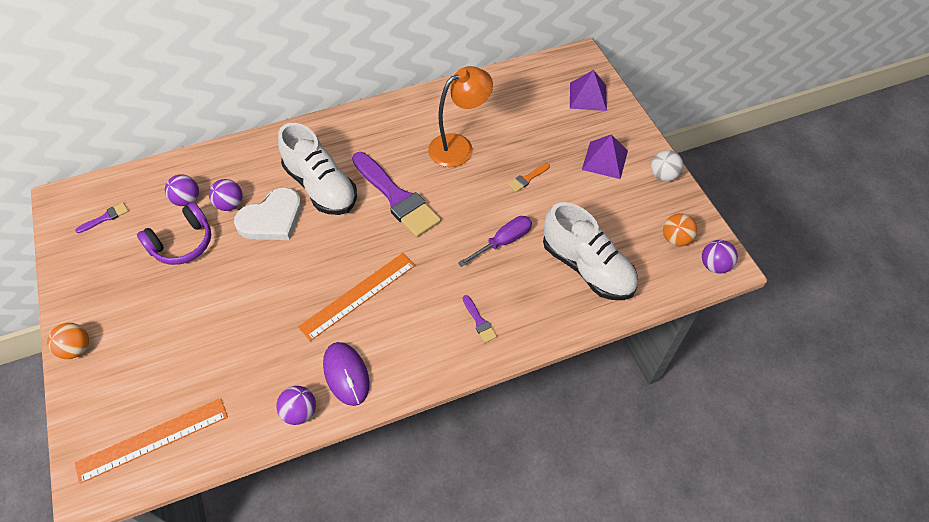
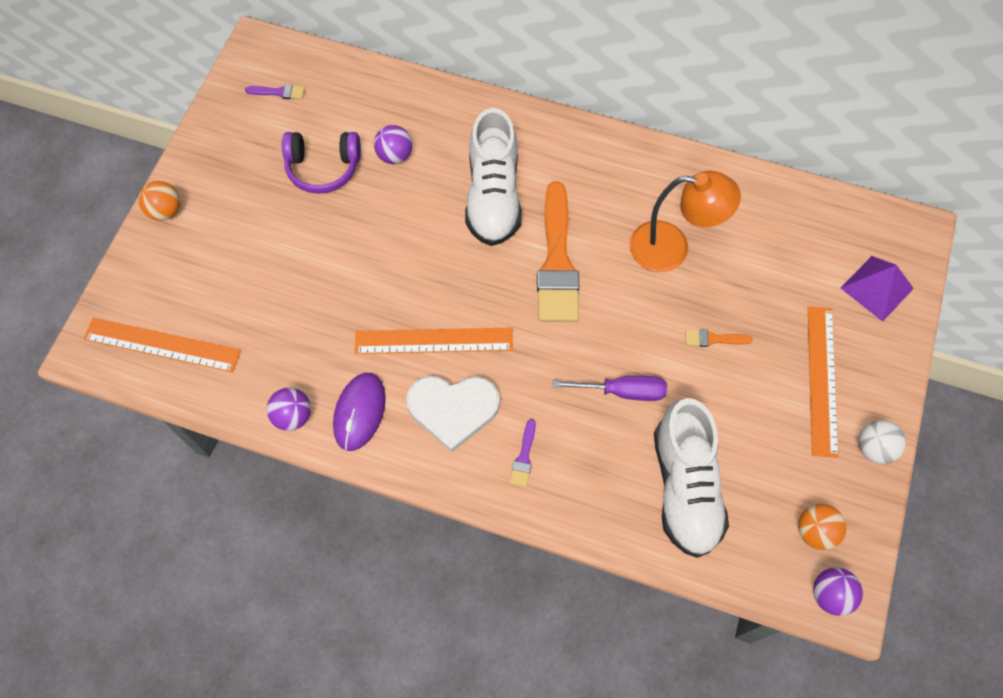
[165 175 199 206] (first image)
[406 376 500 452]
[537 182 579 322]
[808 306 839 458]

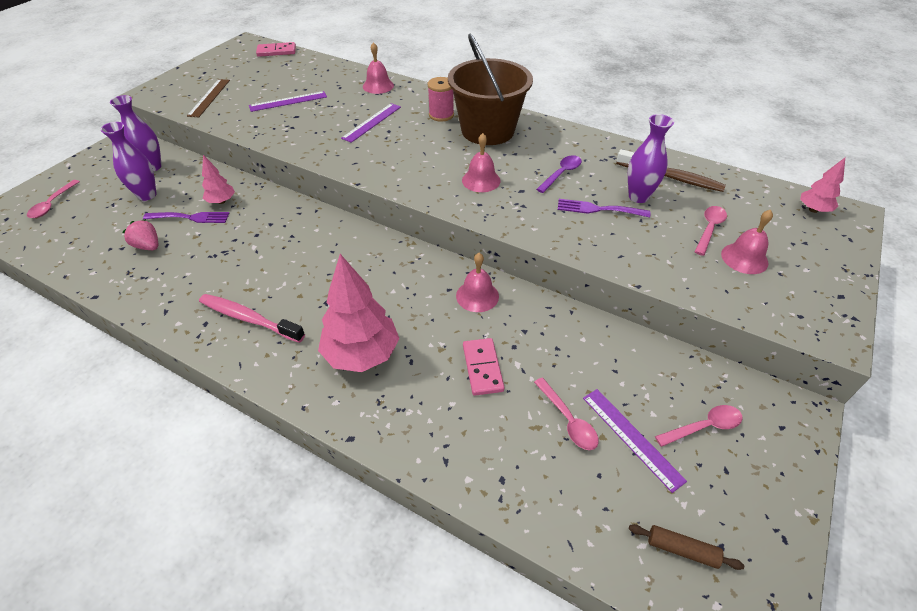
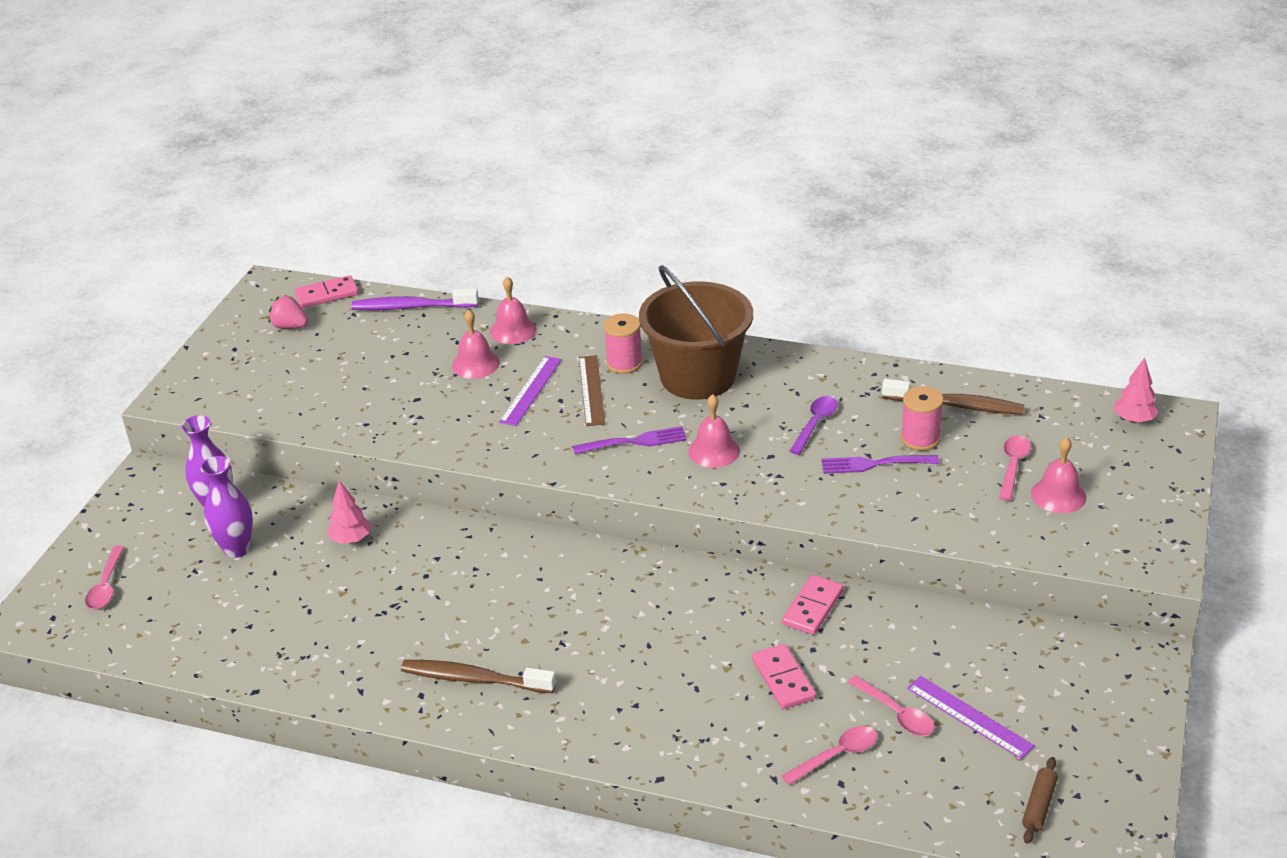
[268 295 308 329]
[573 426 687 454]
[579 355 605 426]
[401 660 556 693]
[249 91 327 112] (first image)
[318 254 400 372] (first image)
[452 310 500 379]
[901 386 943 451]
[1022 757 1058 844]
[782 726 877 785]
[351 289 479 310]
[782 575 844 635]

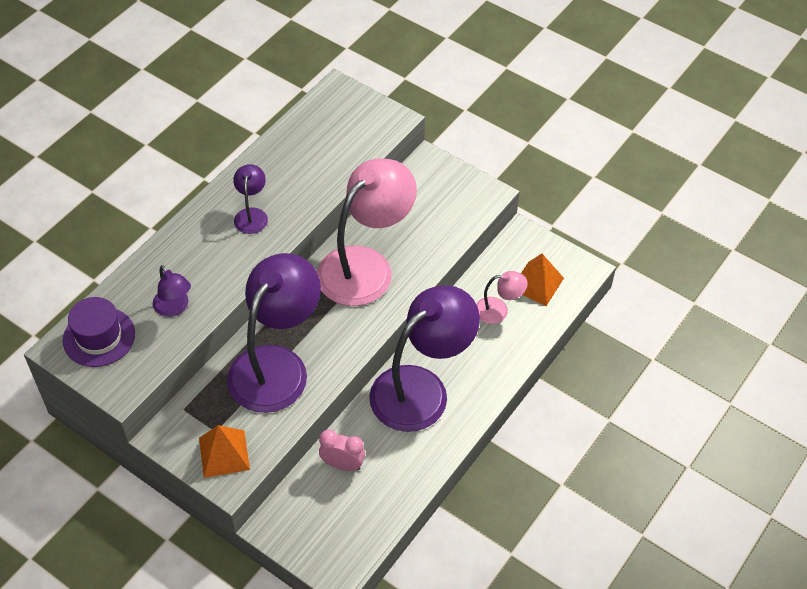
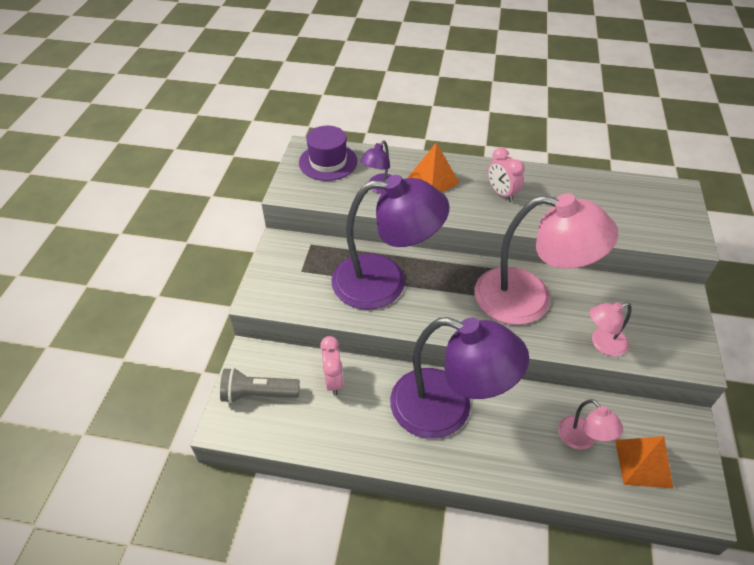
[407 142 459 192]
[488 147 525 202]
[220 368 300 403]
[590 302 632 356]

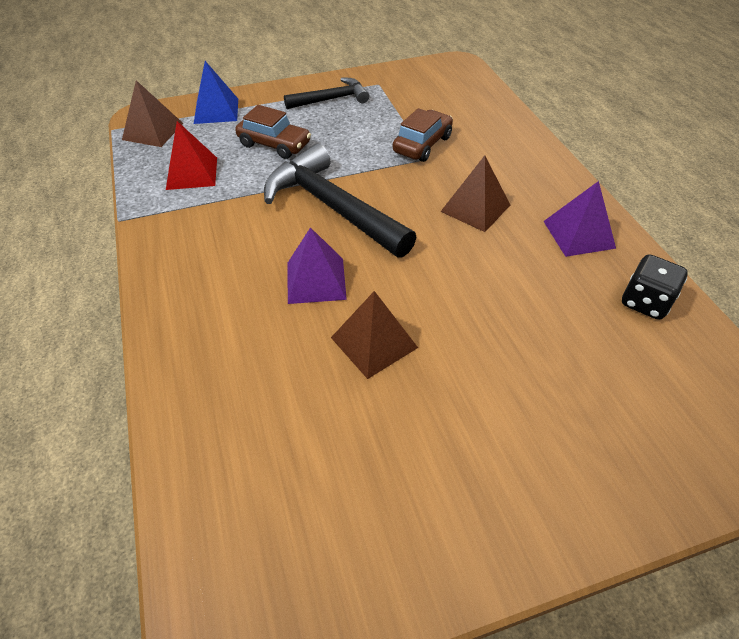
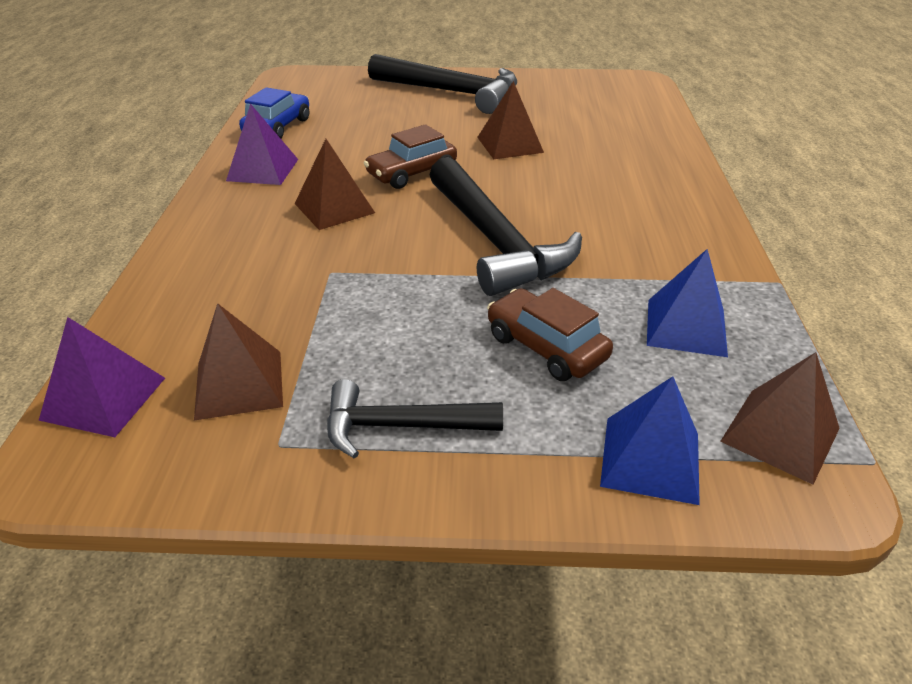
[647 249 728 357]
[39 317 165 437]
[364 124 457 189]
[239 87 309 138]
[194 303 283 421]
[368 54 517 114]

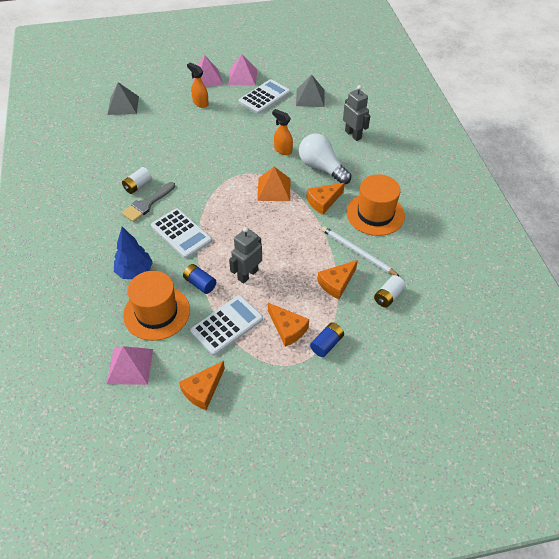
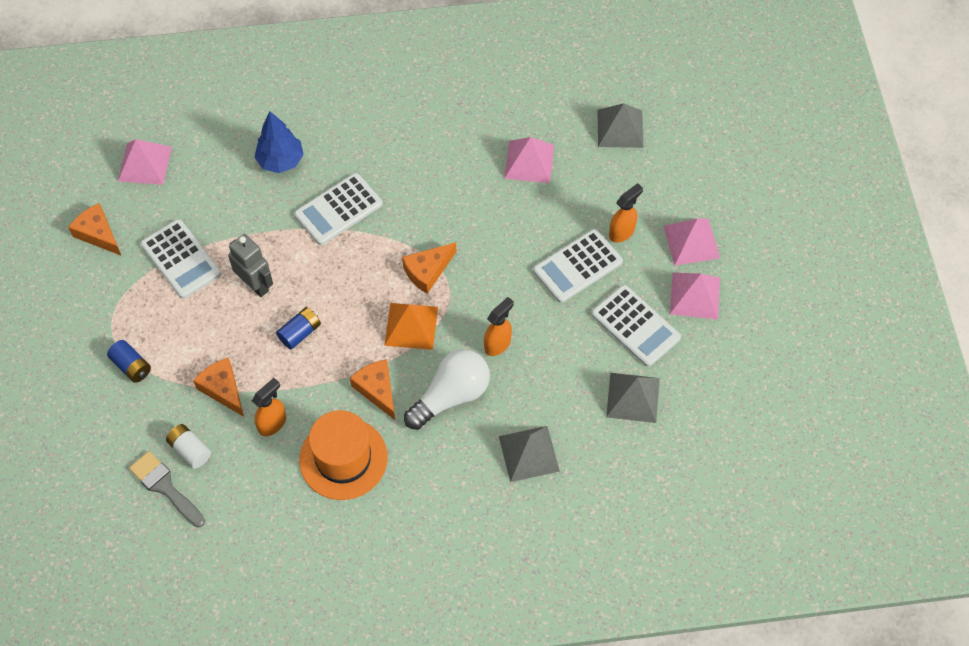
[122 167 152 194] (first image)
[129 451 205 527]
[123 271 190 341] (first image)
[276 307 321 349]
[402 242 456 294]
[252 378 286 436]
[499 426 560 482]
[504 137 554 183]
[533 229 623 303]

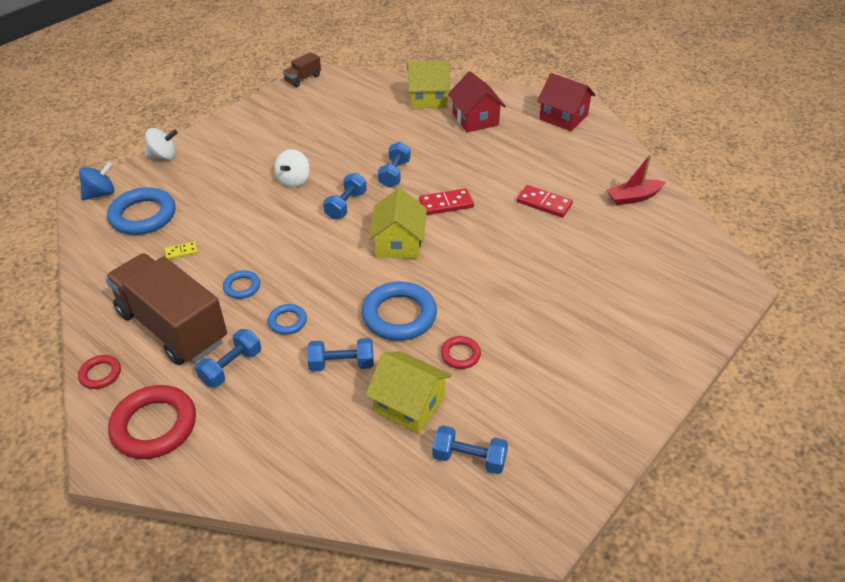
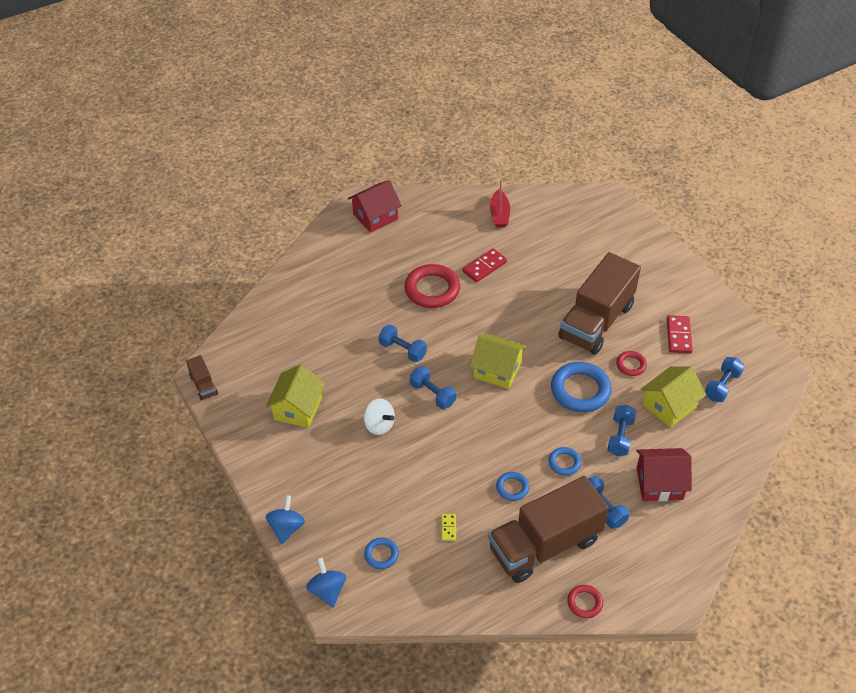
[364 537 399 569]
[404 264 460 308]
[265 495 305 544]
[265 364 325 428]
[667 315 693 354]
[636 448 692 501]
[558 252 641 355]

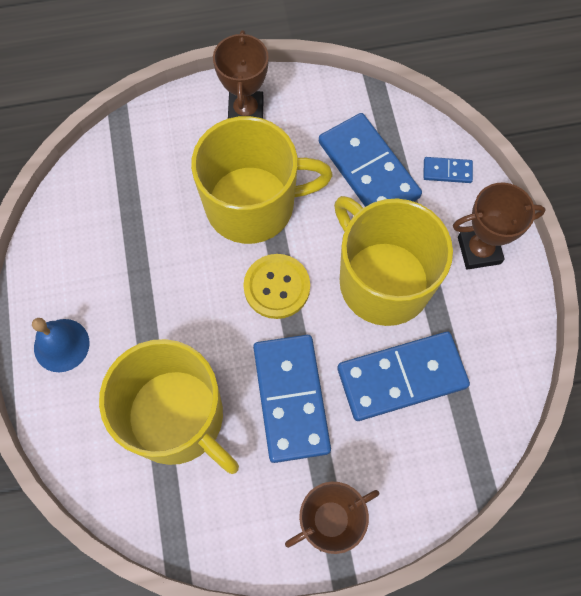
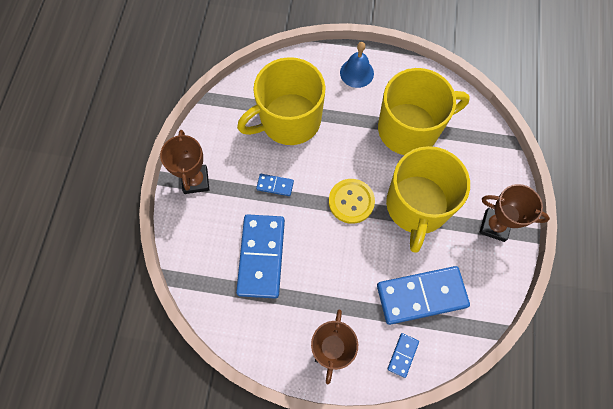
[256 174 294 196]
[378 68 470 155]

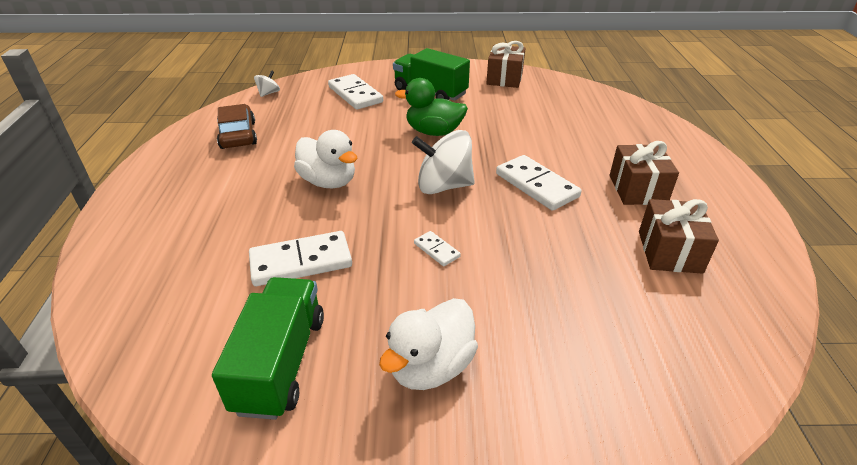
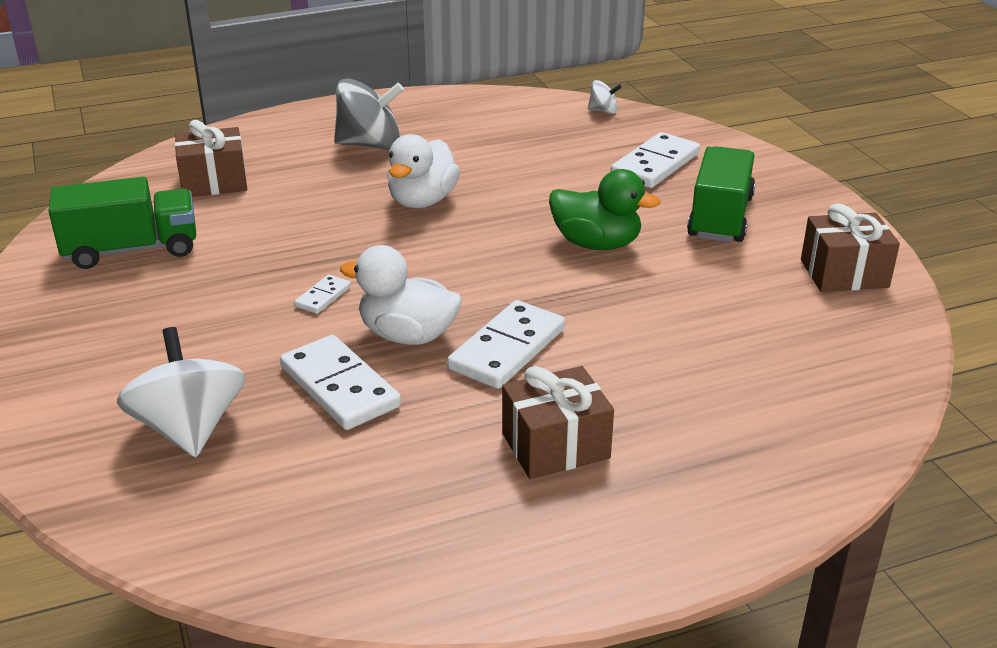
[217 104 257 149] (first image)
[280 335 401 430]
[340 245 462 345]
[549 169 660 250]
[117 327 245 457]
[175 120 247 197]
[334 78 404 150]

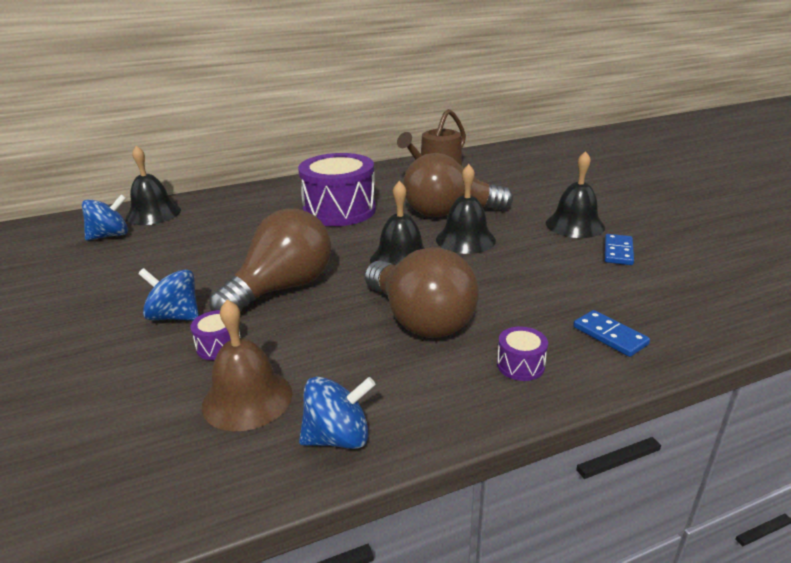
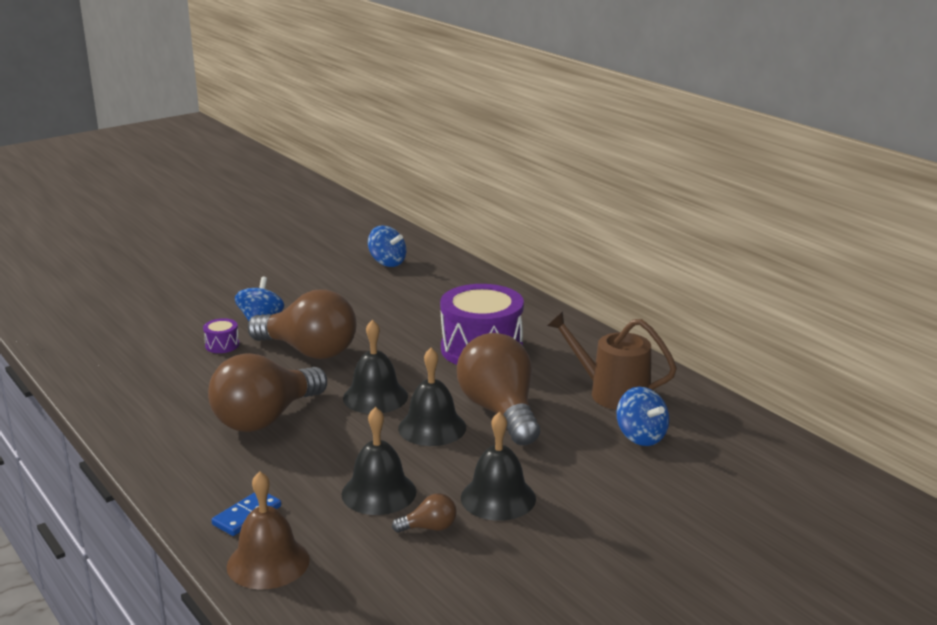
[341 407 417 515]
[227 471 310 589]
[617 387 669 446]
[497 327 548 381] (first image)
[392 493 457 533]

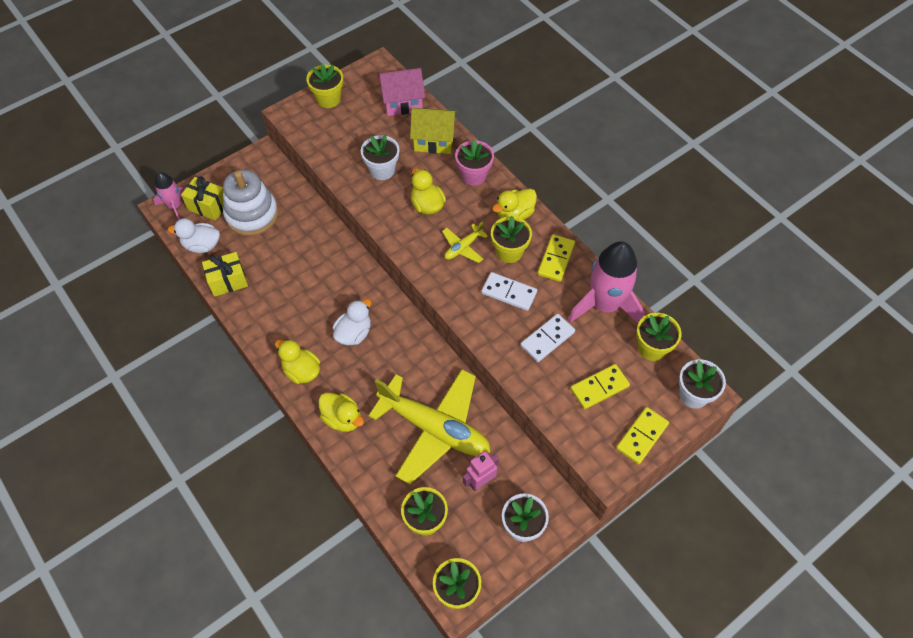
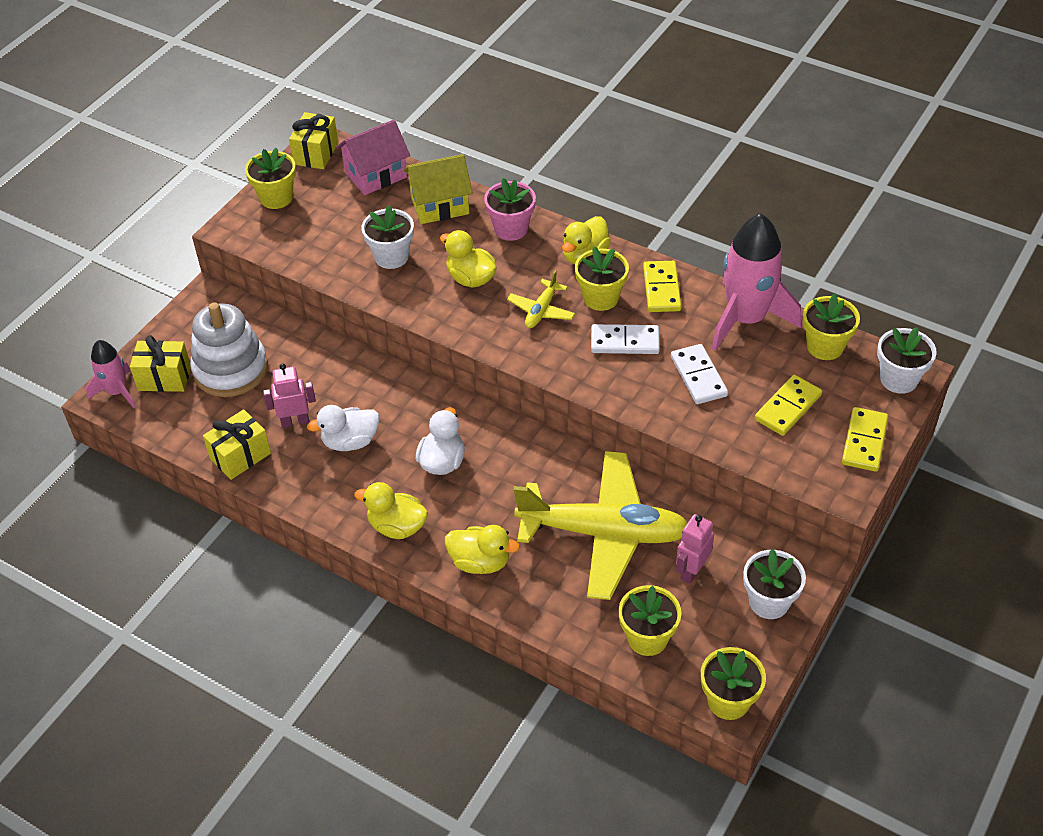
[307 405 379 451]
[671 344 728 404]
[263 364 316 428]
[289 112 338 169]

